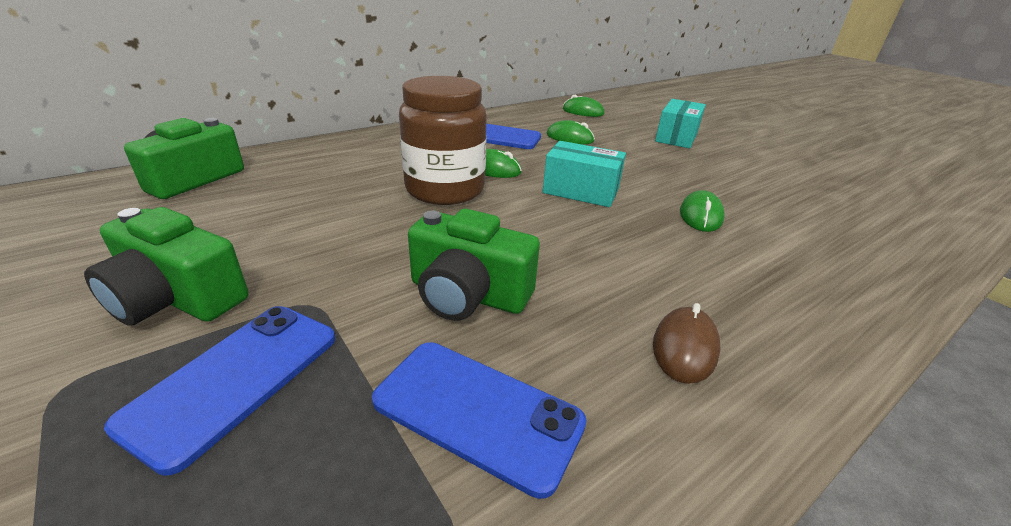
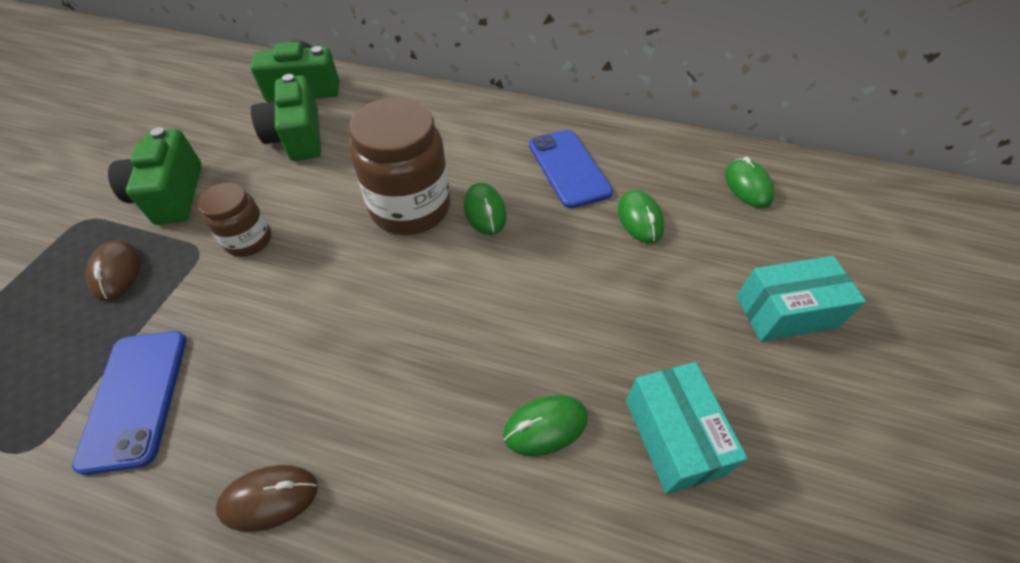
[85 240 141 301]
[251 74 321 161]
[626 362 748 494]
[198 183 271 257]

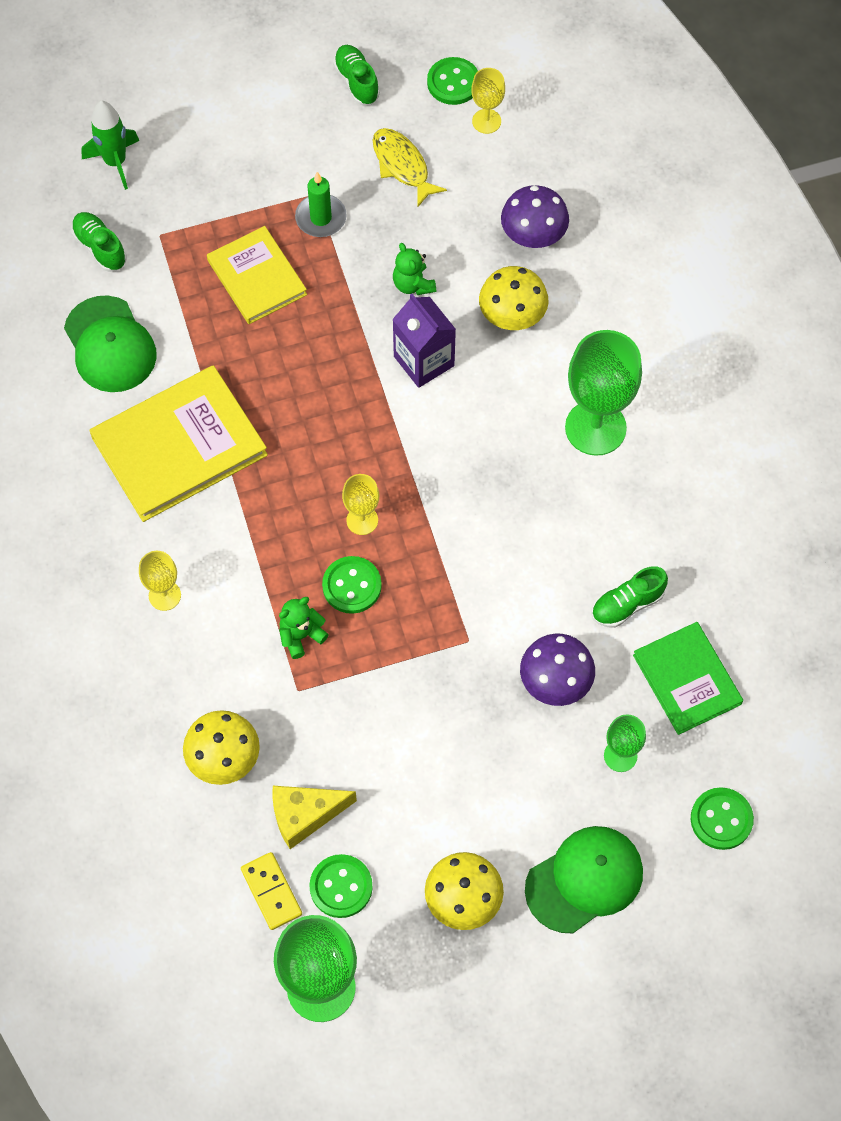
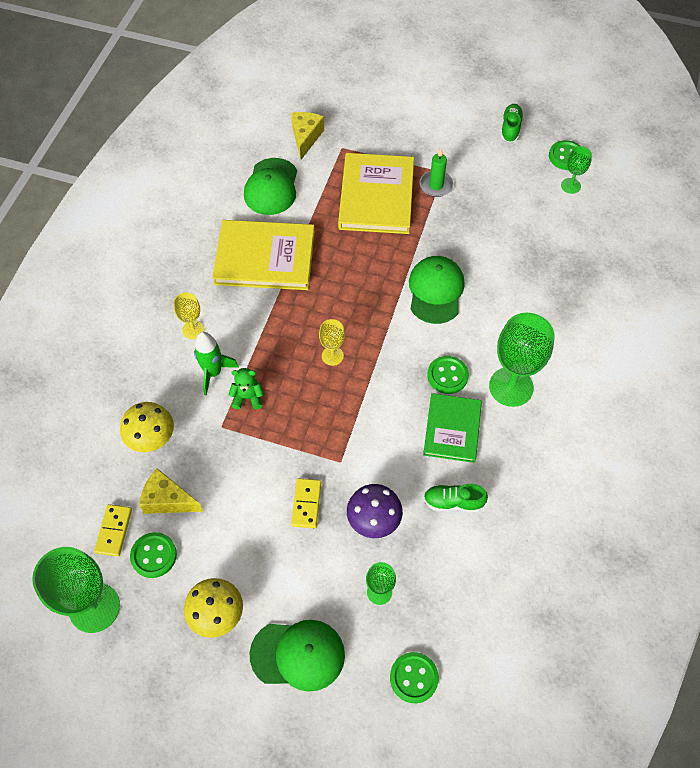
[291 112 324 160]
[194 332 239 396]
[338 153 414 234]
[427 356 469 394]
[373 128 447 208] (first image)
[409 256 465 324]
[393 243 436 295] (first image)
[561 146 592 194]
[479 266 548 330] (first image)
[501 185 569 248] (first image)
[423 393 482 463]
[291 478 321 528]

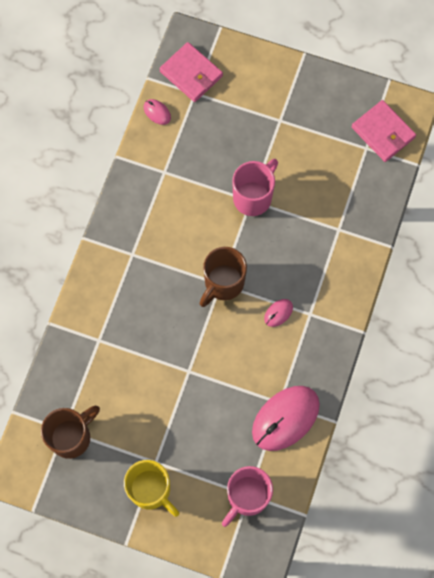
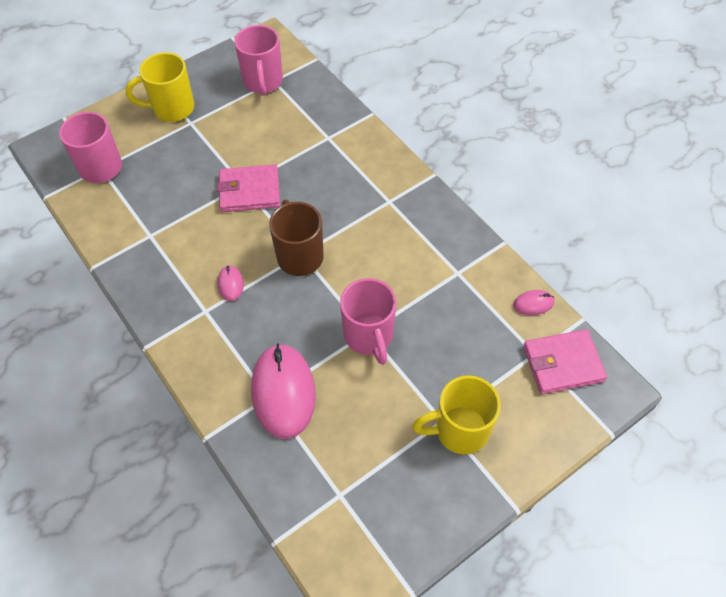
[234 25 283 95]
[251 343 316 439]
[217 164 280 212]
[412 375 501 454]

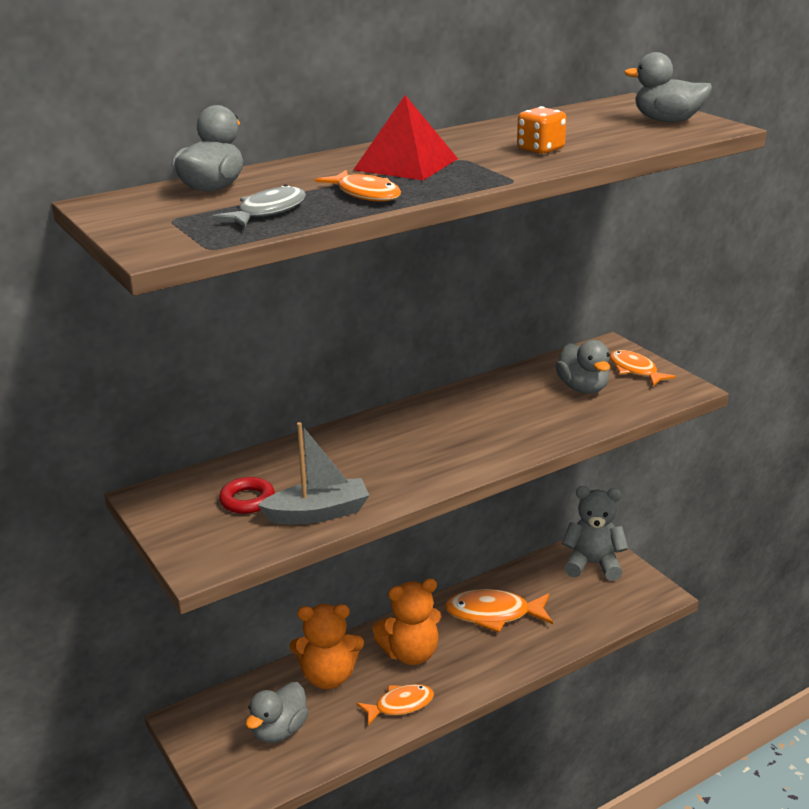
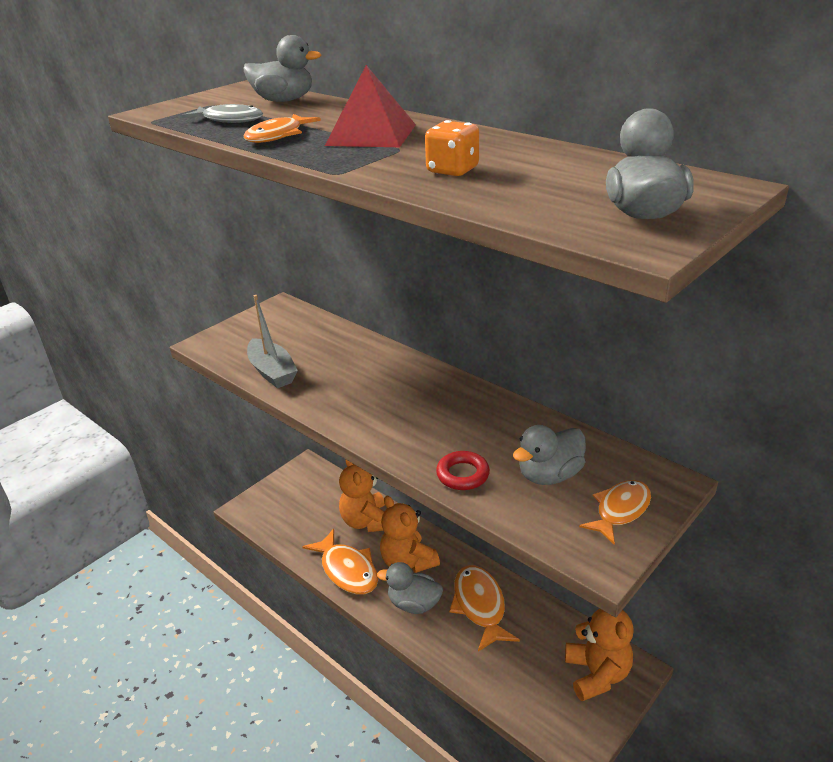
[436 451 490 490]
[377 562 443 614]
[302 529 378 595]
[565 609 634 701]

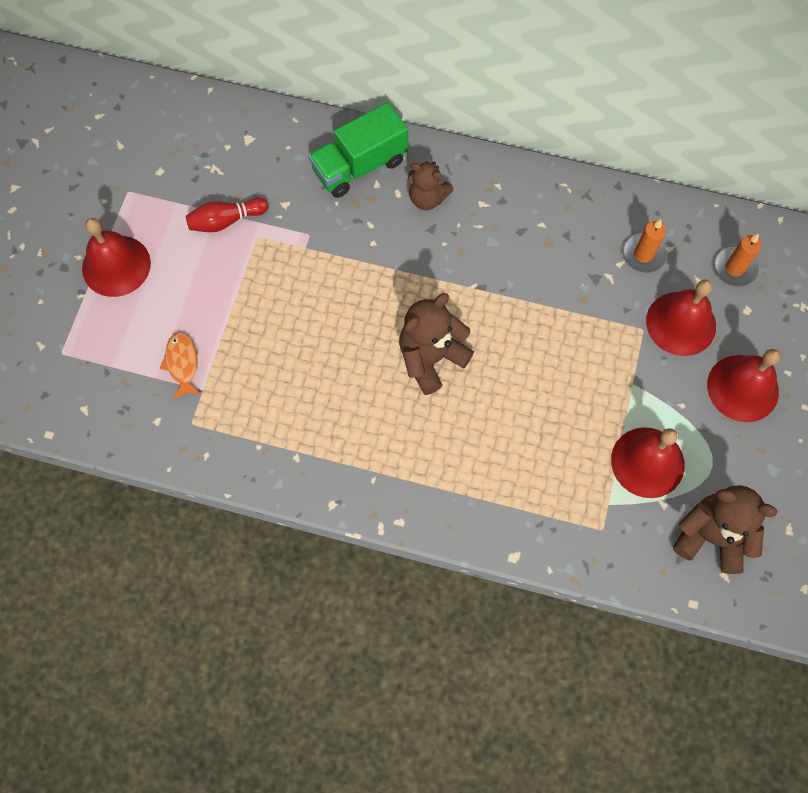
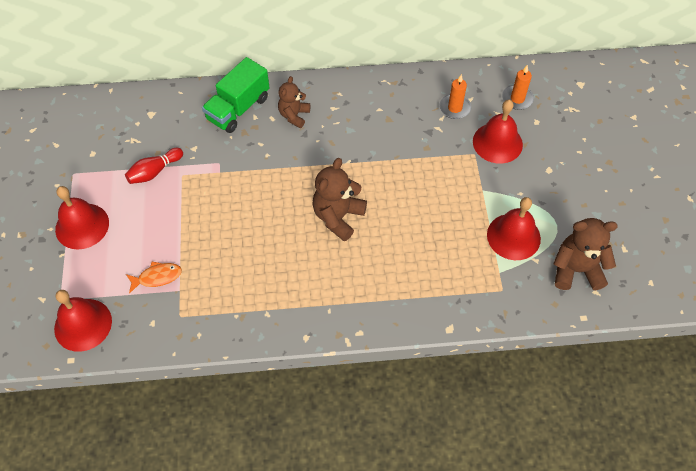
[126 262 182 294]
[278 76 310 128]
[54 290 112 352]

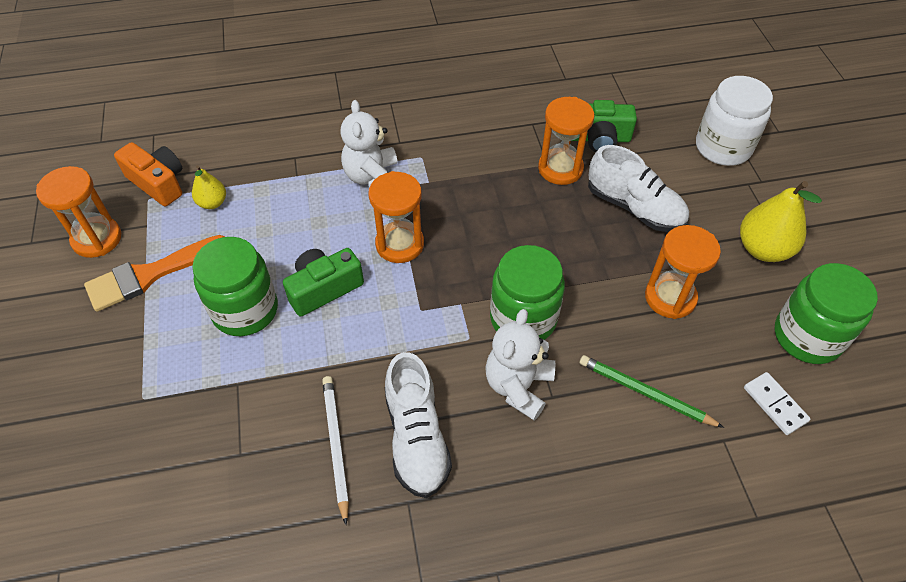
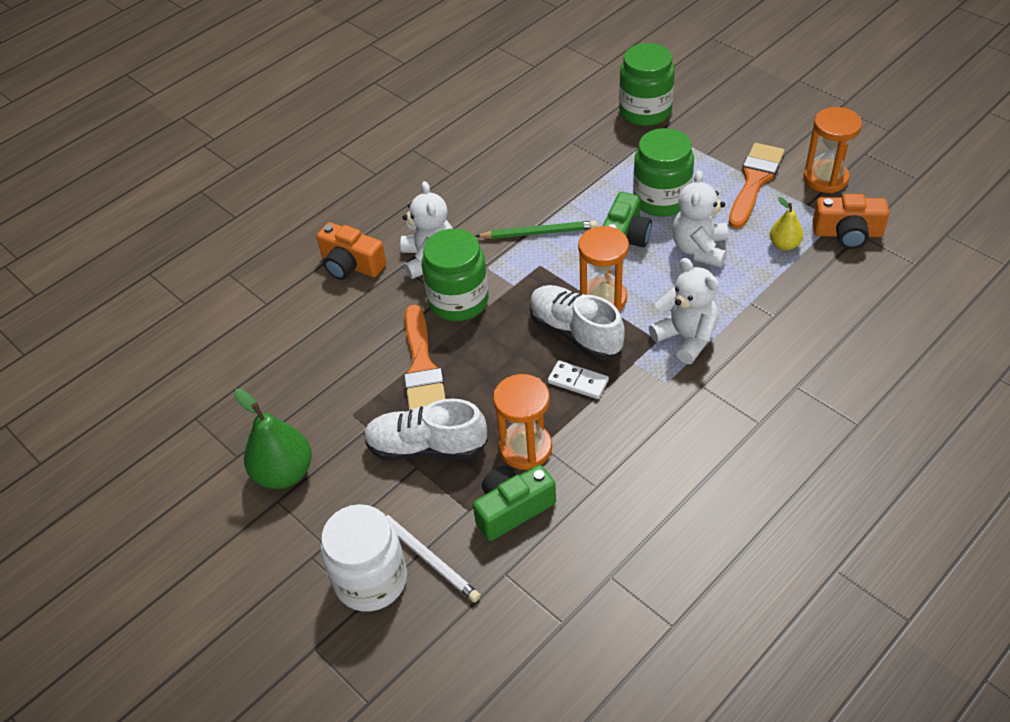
[382 512 481 602]
[530 285 625 360]
[475 220 597 239]
[645 225 721 319] (first image)
[234 389 312 489]
[548 361 609 399]
[619 43 675 126]
[317 222 386 280]
[403 305 446 411]
[672 170 728 268]

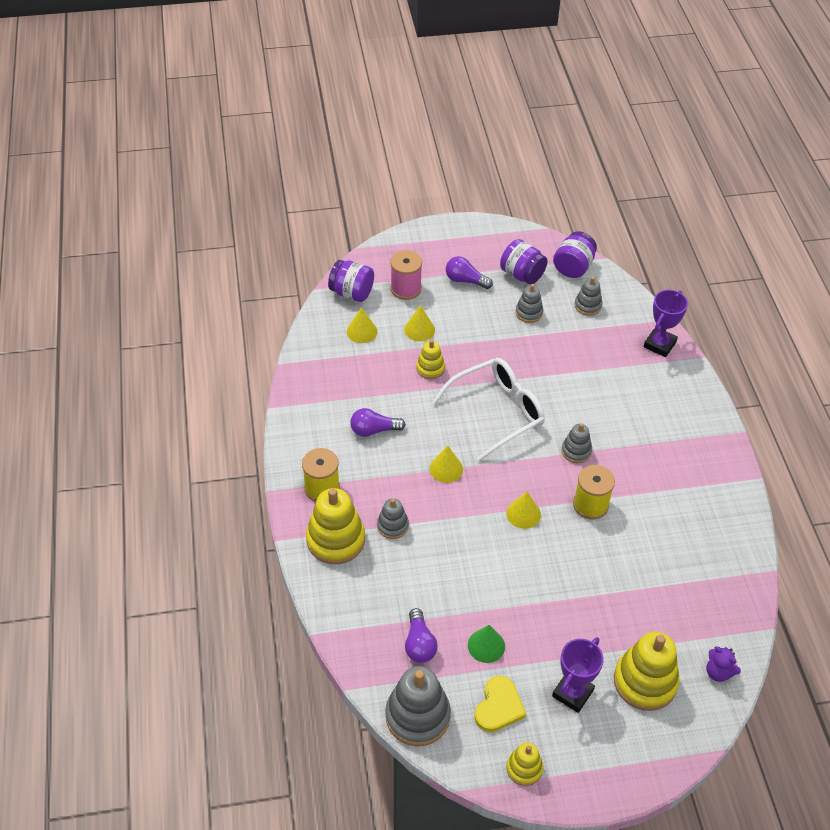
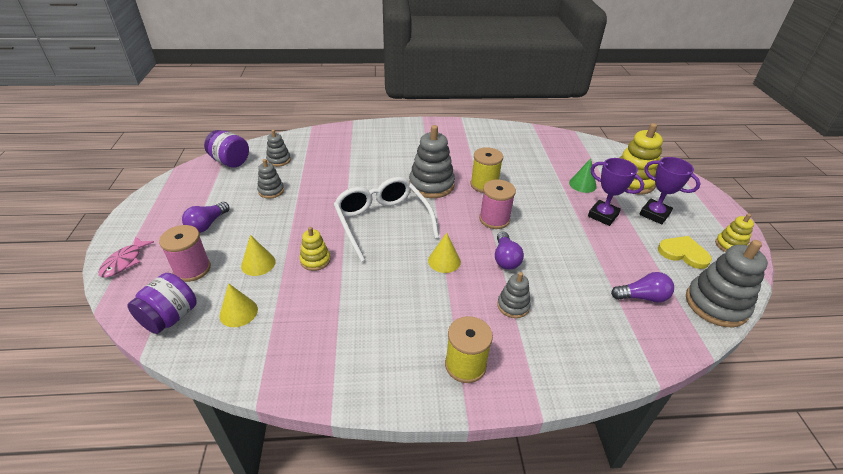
[306 488 365 564] (first image)
[495 232 524 270]
[569 158 597 193]
[500 239 548 284] (first image)
[479 180 516 229]
[409 125 455 198]
[588 158 644 226]
[706 646 741 682] (first image)
[99 236 154 278]

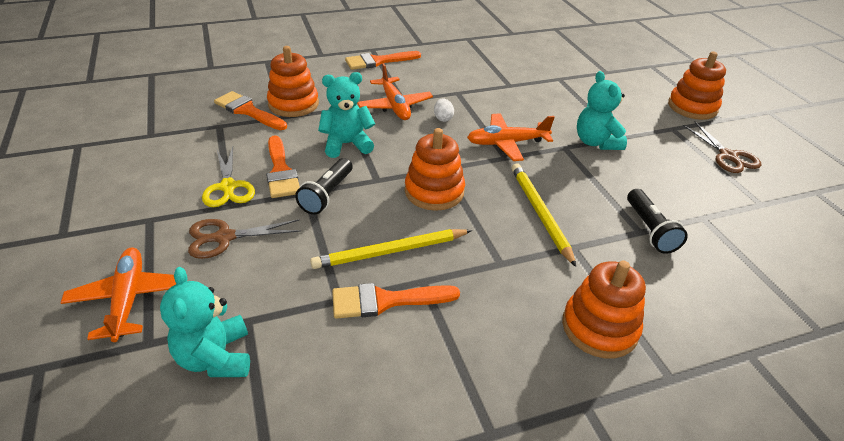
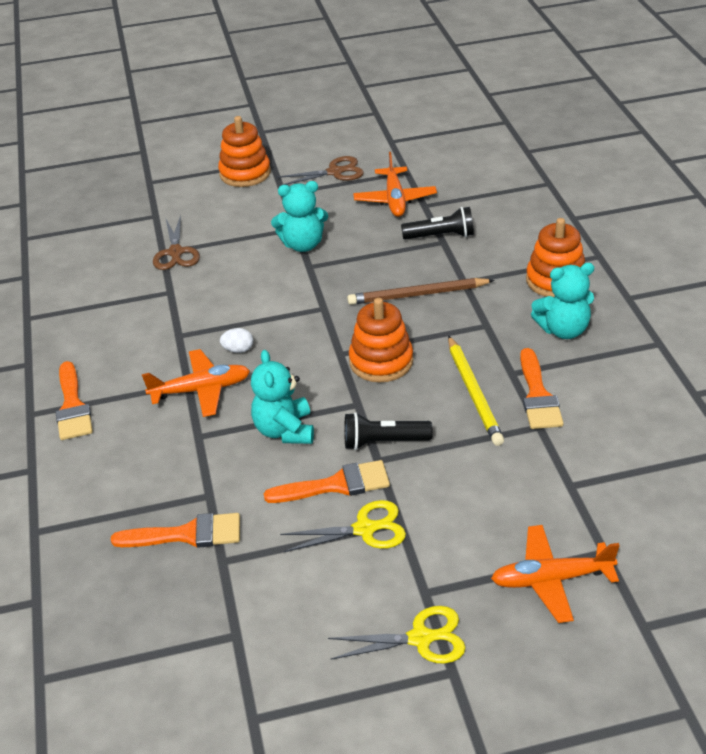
[531 263 594 339]
[153 215 200 270]
[111 513 240 548]
[267 46 319 117] (first image)
[344 412 433 450]
[353 152 437 217]
[347 278 495 305]
[328 606 465 664]

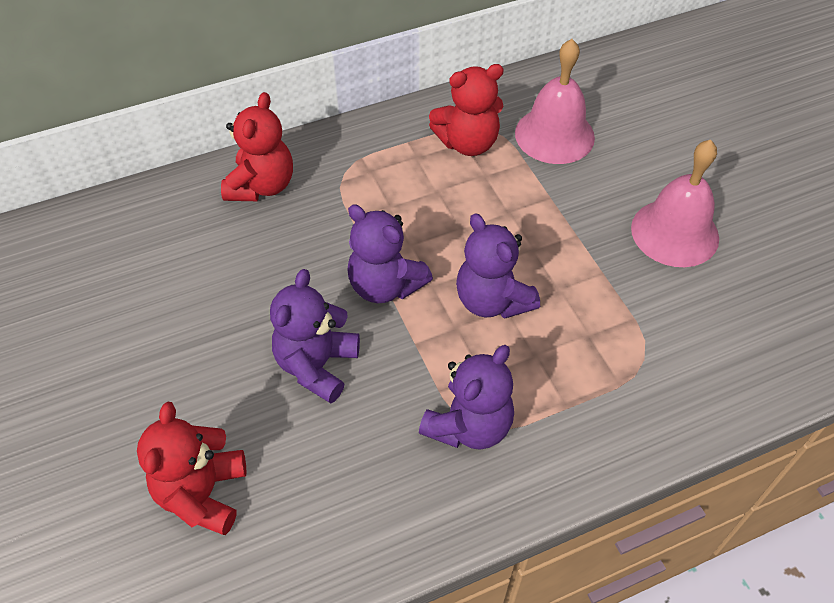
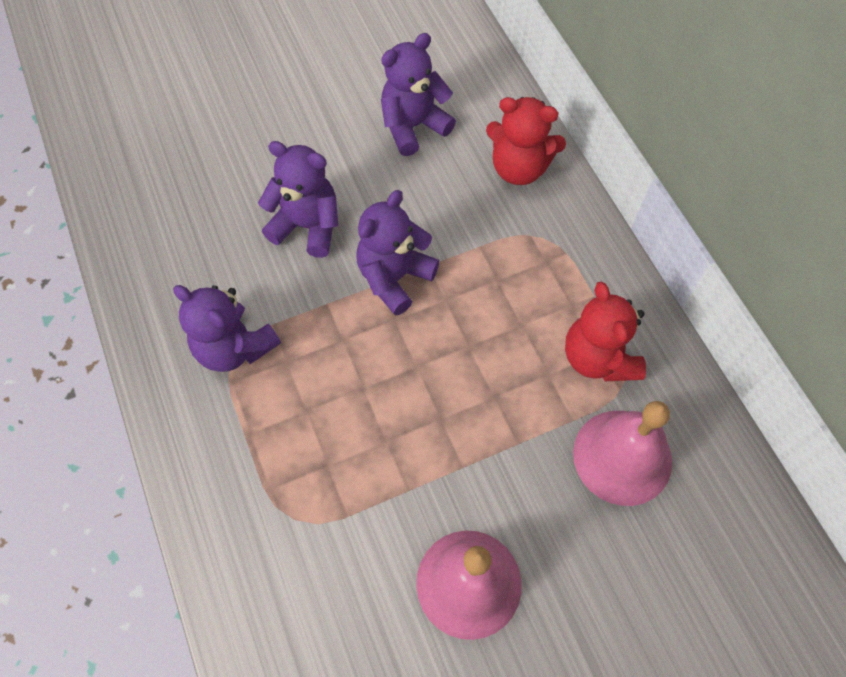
[137 402 246 535] (first image)
[381 33 456 156]

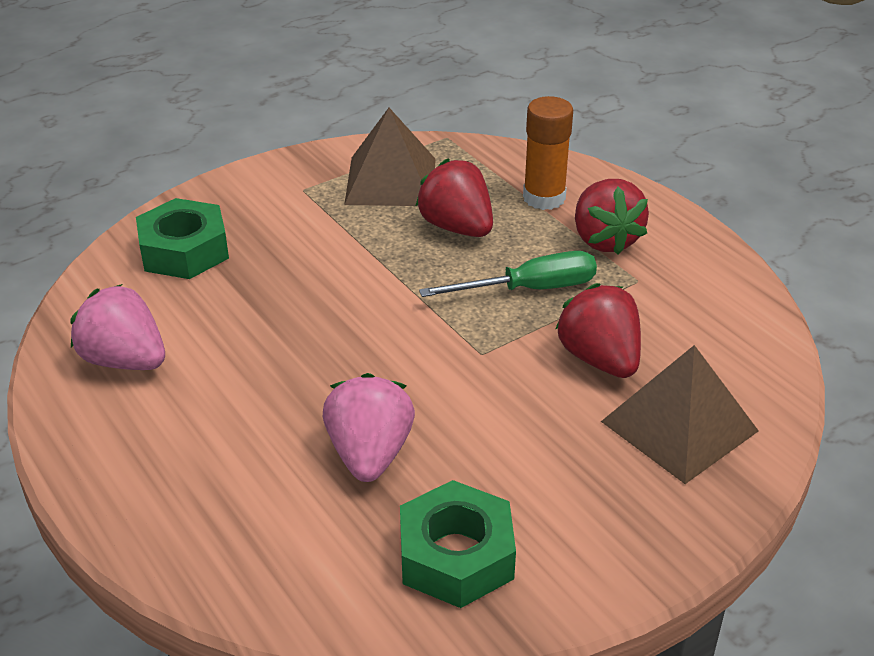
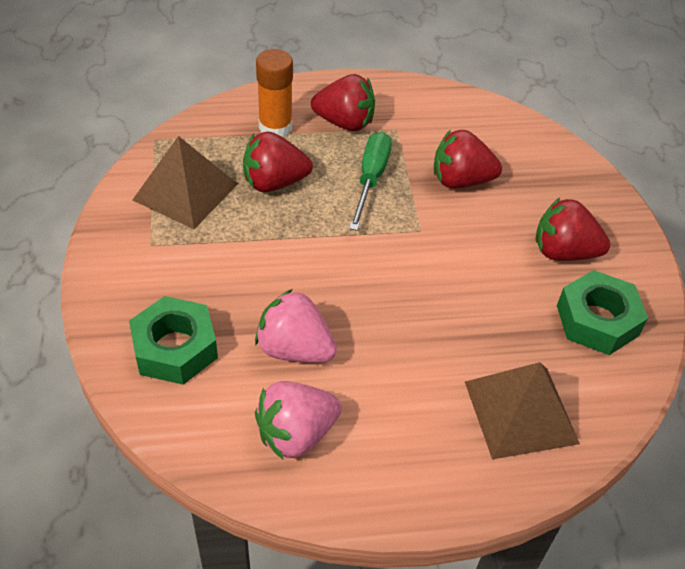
[255 289 337 363]
[465 362 580 459]
[535 198 610 261]

